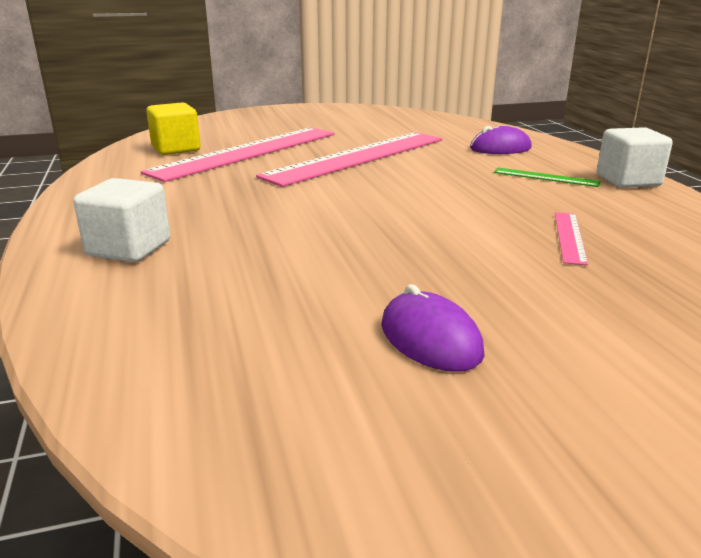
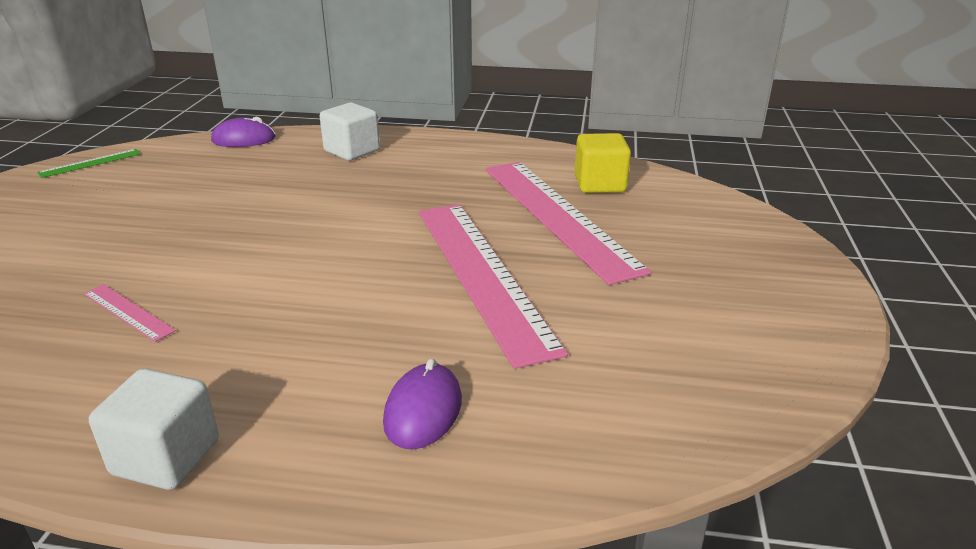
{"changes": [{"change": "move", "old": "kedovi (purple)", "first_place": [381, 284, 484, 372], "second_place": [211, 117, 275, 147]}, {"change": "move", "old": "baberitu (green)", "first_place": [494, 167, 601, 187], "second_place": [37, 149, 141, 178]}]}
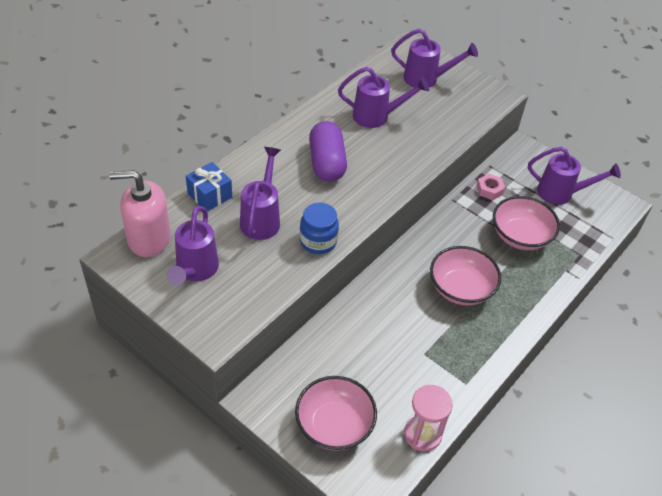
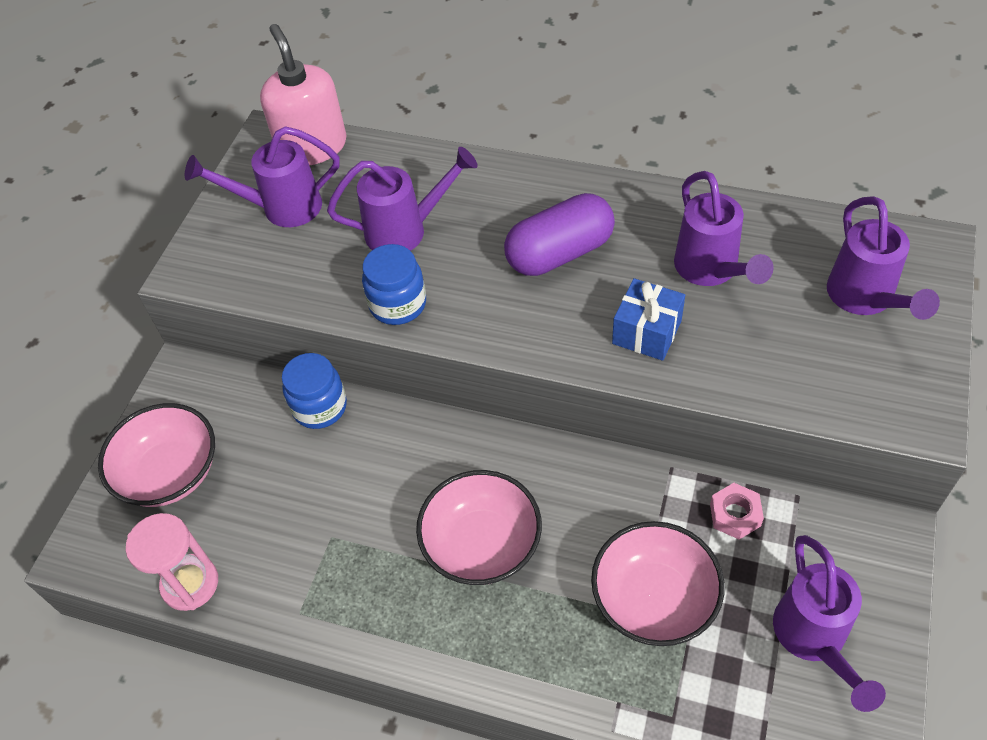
{"changes": [{"change": "move", "old": "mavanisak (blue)", "first_place": [186, 162, 232, 211], "second_place": [612, 278, 685, 361]}, {"change": "insert", "new": "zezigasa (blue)", "second_place": [282, 353, 347, 429]}]}
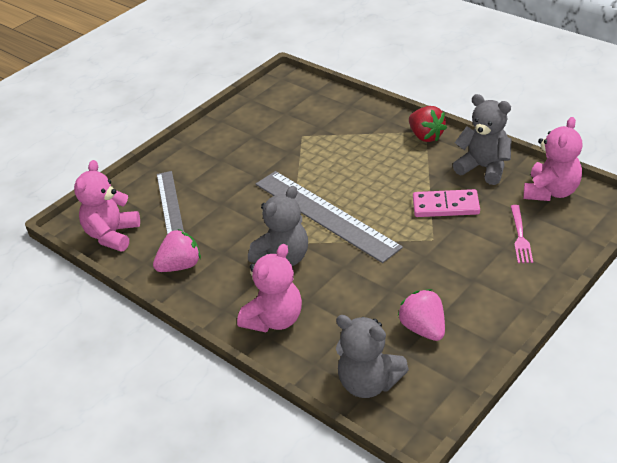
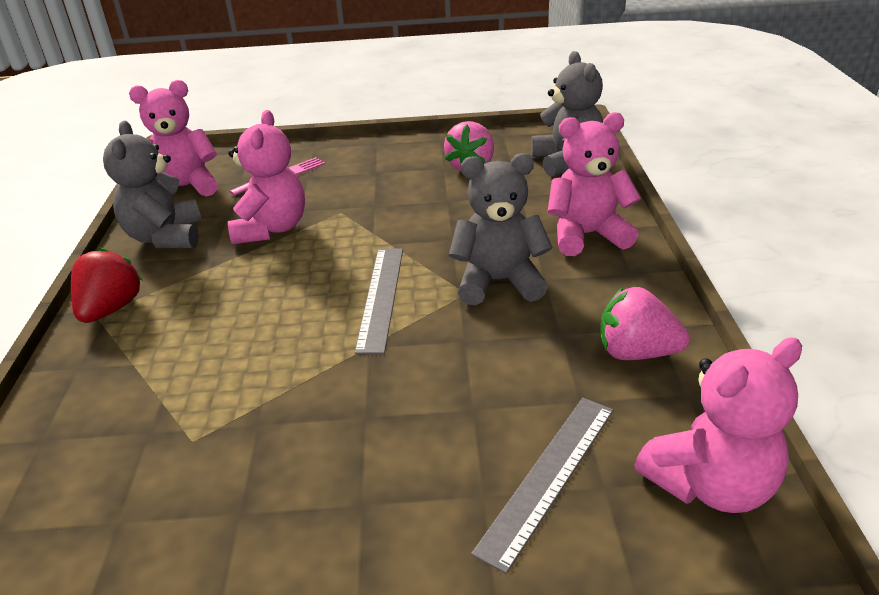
{"changes": [{"change": "resize", "old": "baberitu (grey)", "first_place": [256, 171, 403, 263], "second_place": [355, 248, 403, 354], "factor": 0.58}, {"change": "replace", "old": "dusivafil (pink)", "new": "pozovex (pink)", "first_place": [413, 189, 480, 217], "second_place": [228, 110, 305, 244]}]}
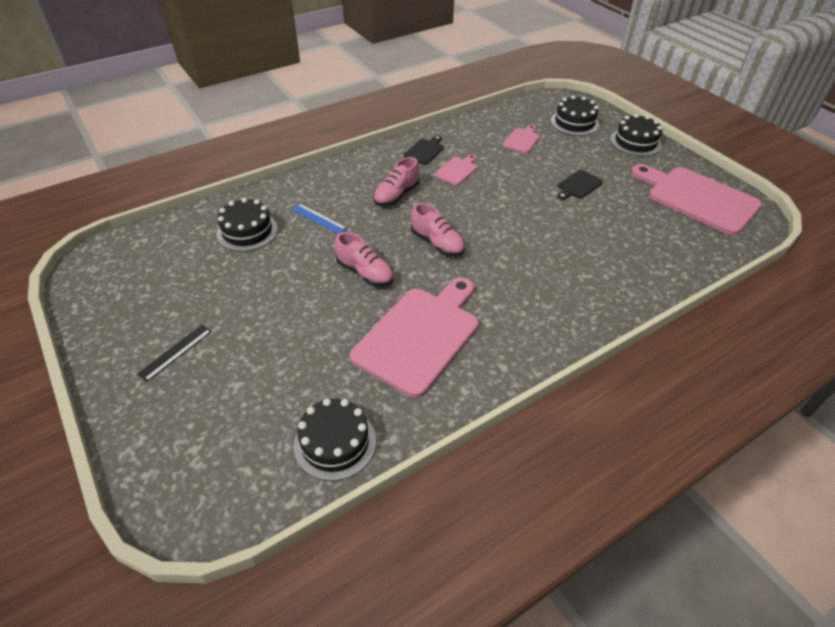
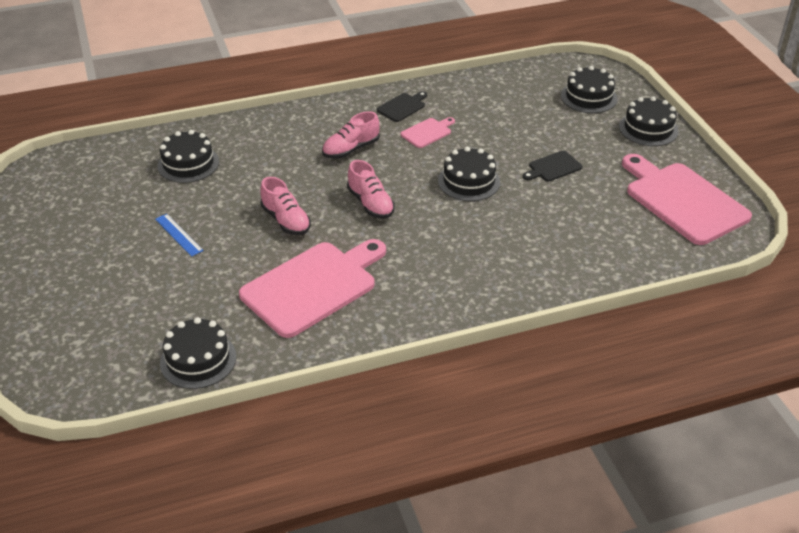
{"changes": [{"change": "delete", "old": "baberitu (black)", "first_place": [137, 325, 212, 382]}, {"change": "move", "old": "baberitu (blue)", "first_place": [292, 204, 347, 234], "second_place": [155, 214, 204, 257]}, {"change": "delete", "old": "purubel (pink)", "first_place": [503, 125, 540, 153]}, {"change": "insert", "new": "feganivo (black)", "second_place": [438, 147, 500, 201]}]}
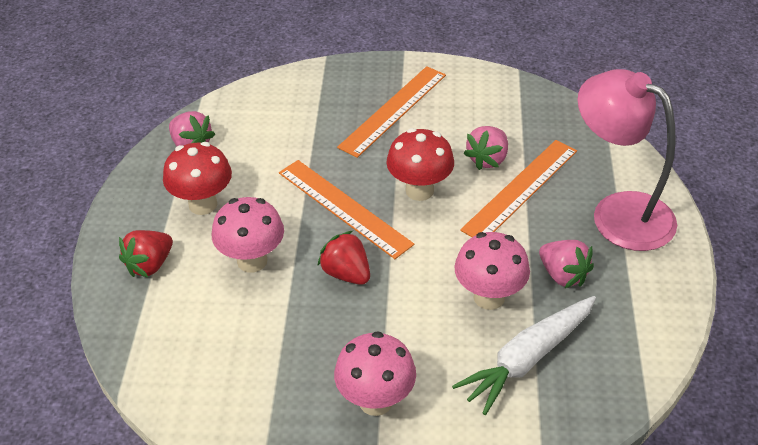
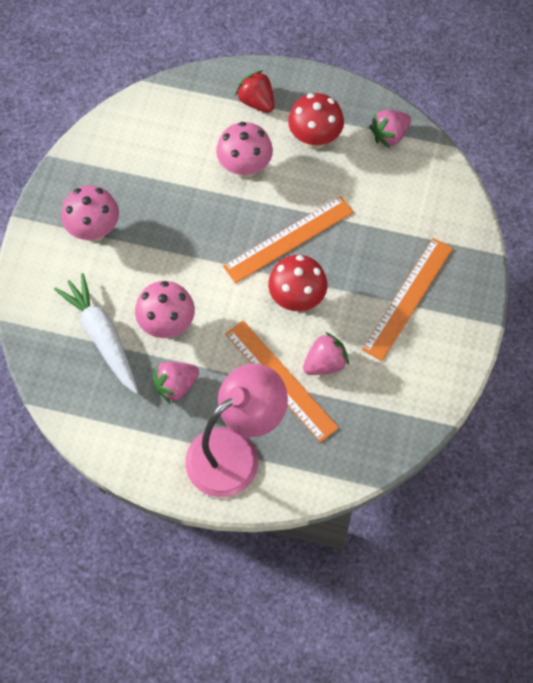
{"changes": [{"change": "delete", "old": "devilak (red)", "first_place": [317, 231, 370, 285]}, {"change": "rotate", "old": "baberitu (orange)", "first_place": [337, 66, 446, 158], "second_place": [362, 238, 453, 361], "degrees": 75}, {"change": "rotate", "old": "devilak (pink)", "first_place": [463, 126, 508, 170], "second_place": [303, 332, 349, 375], "degrees": 105}]}
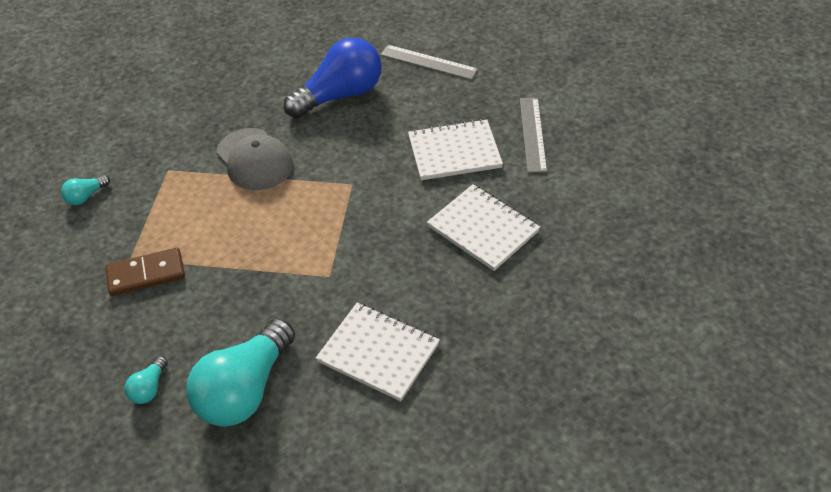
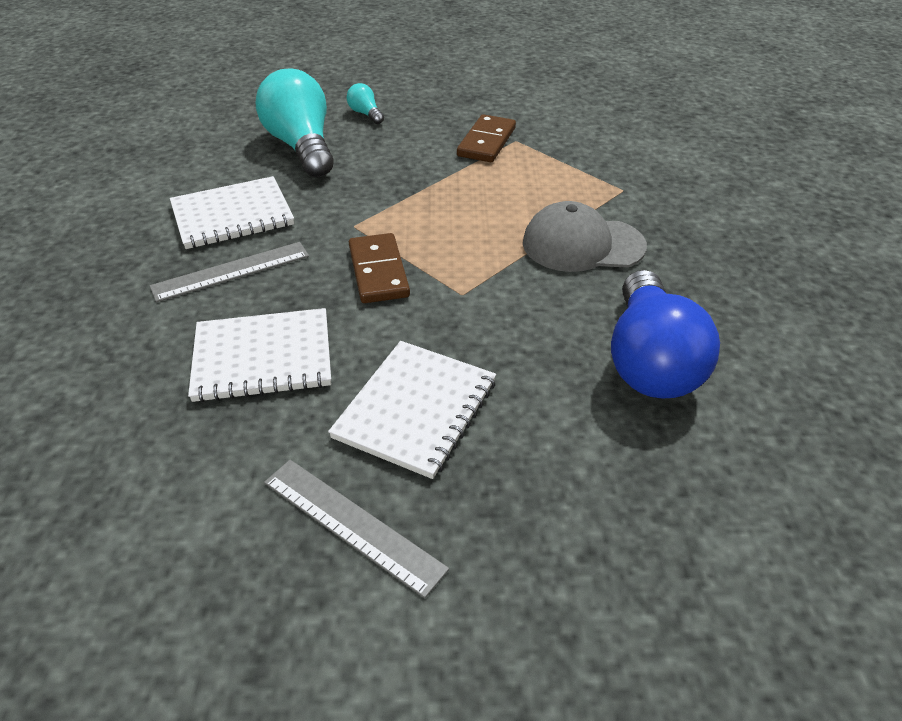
{"changes": [{"change": "delete", "old": "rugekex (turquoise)", "first_place": [61, 175, 110, 205]}, {"change": "move", "old": "baberitu (grey)", "first_place": [380, 45, 478, 80], "second_place": [150, 242, 309, 302]}, {"change": "insert", "new": "dusivafil (brown)", "second_place": [349, 233, 410, 303]}]}
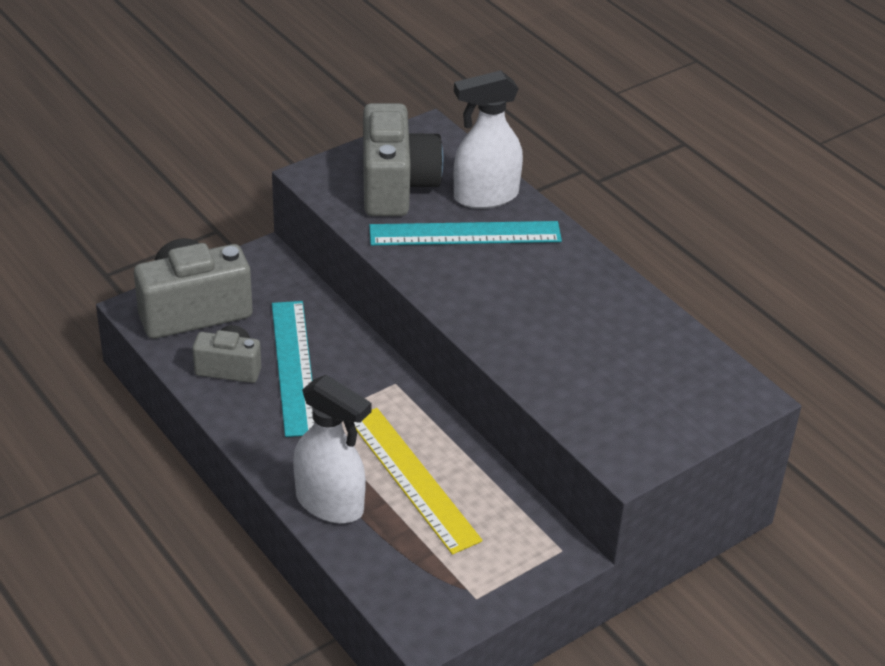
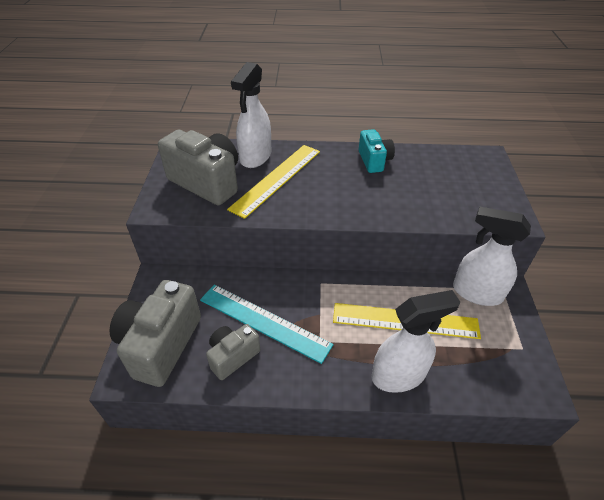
{"changes": [{"change": "recolor", "old": "baberitu (turquoise)", "new": "baberitu (yellow)", "first_place": [369, 221, 562, 245], "second_place": [227, 145, 320, 219]}, {"change": "insert", "new": "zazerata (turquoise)", "second_place": [359, 129, 395, 173]}, {"change": "insert", "new": "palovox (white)", "second_place": [453, 207, 531, 306]}]}
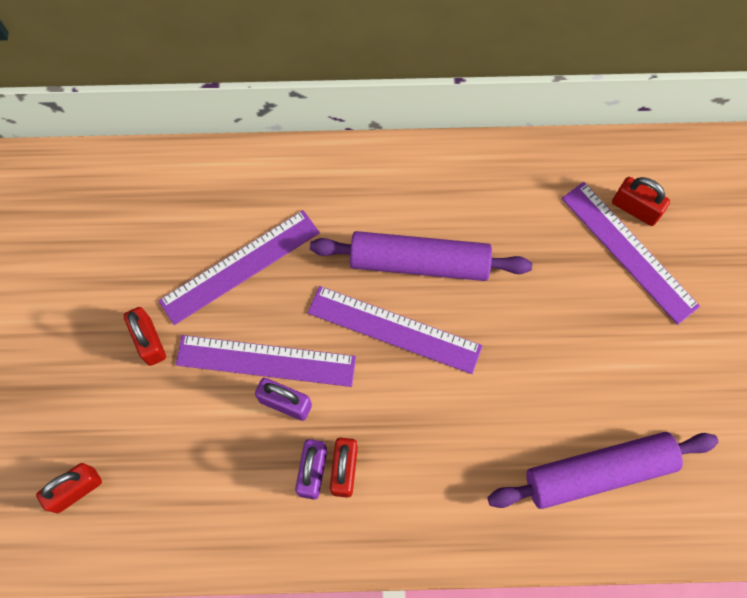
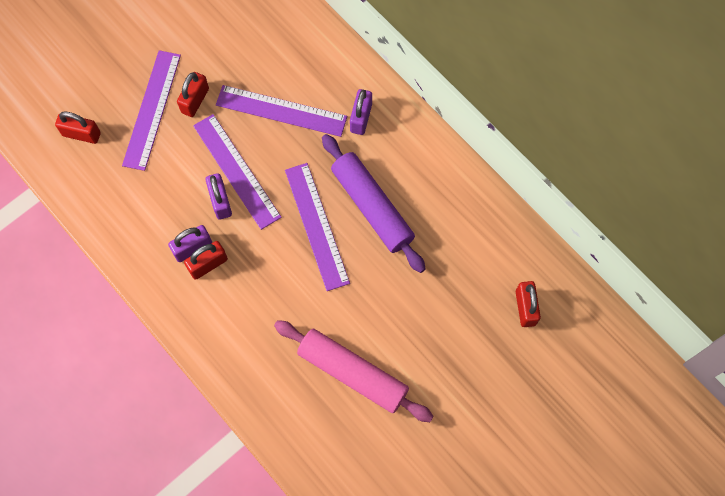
{"changes": [{"change": "delete", "old": "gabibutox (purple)", "first_place": [487, 432, 719, 509]}, {"change": "move", "old": "baberitu (purple)", "first_place": [562, 182, 700, 325], "second_place": [122, 50, 181, 171]}, {"change": "insert", "new": "gabibutox (pink)", "second_place": [274, 320, 434, 422]}, {"change": "insert", "new": "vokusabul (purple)", "second_place": [350, 89, 372, 135]}]}
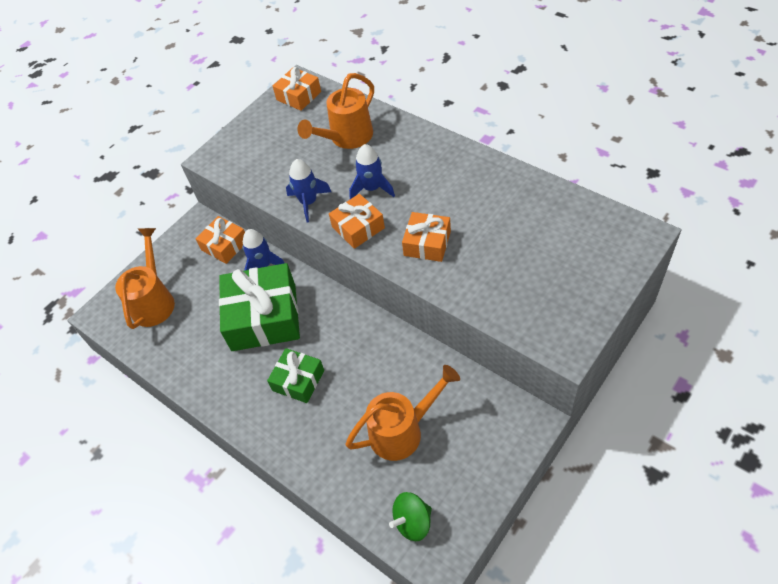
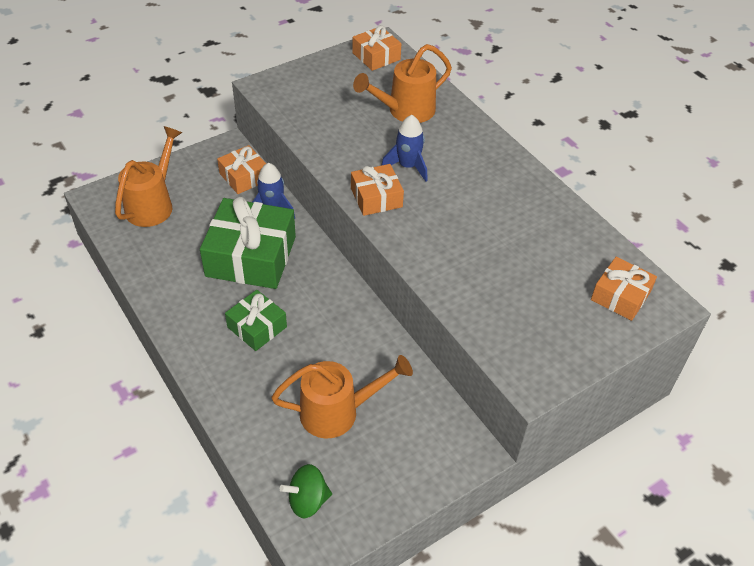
{"changes": [{"change": "delete", "old": "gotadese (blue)", "first_place": [286, 159, 331, 222]}, {"change": "move", "old": "mavanisak (orange)", "first_place": [402, 212, 451, 262], "second_place": [591, 257, 657, 321]}]}
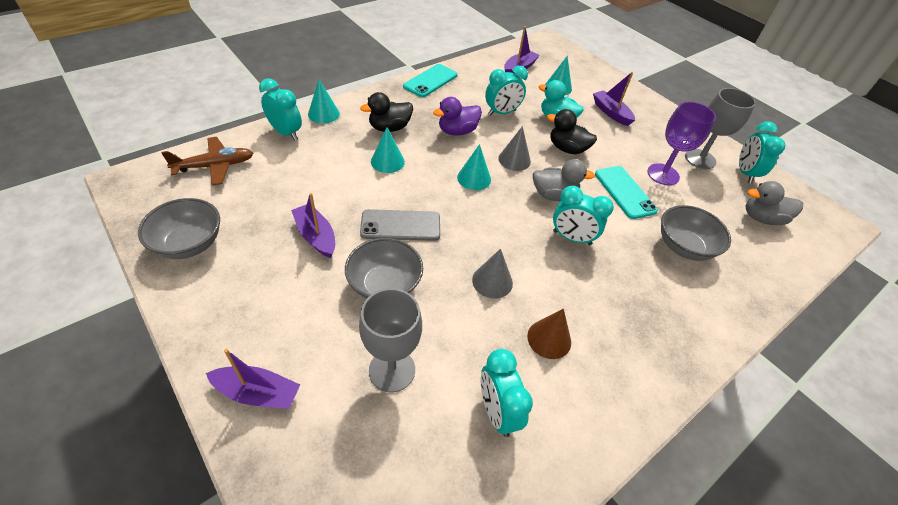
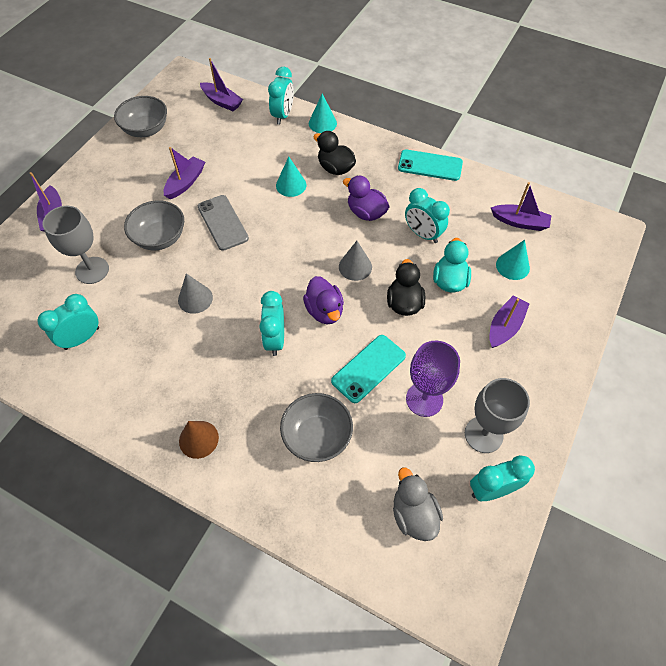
{"changes": [{"change": "replace", "old": "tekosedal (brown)", "new": "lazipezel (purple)", "first_place": [161, 137, 253, 186], "second_place": [200, 58, 243, 111]}, {"change": "delete", "old": "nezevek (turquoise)", "first_place": [457, 144, 491, 190]}, {"change": "move", "old": "nezevek (brown)", "first_place": [527, 309, 571, 359], "second_place": [179, 421, 219, 459]}, {"change": "recolor", "old": "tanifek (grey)", "new": "tanifek (purple)", "first_place": [533, 159, 595, 201], "second_place": [303, 276, 344, 324]}]}
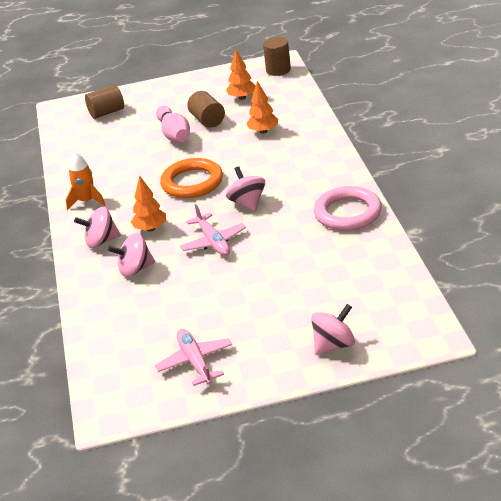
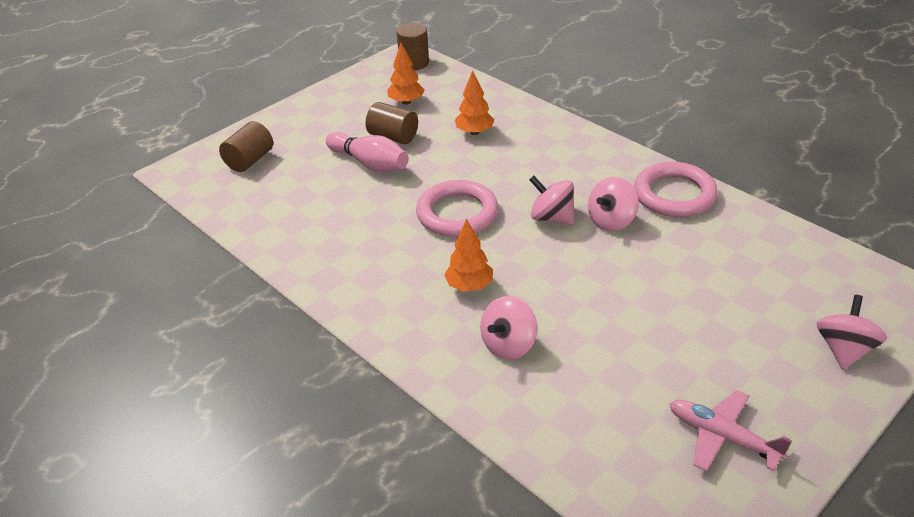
{"changes": [{"change": "delete", "old": "gotadese (orange)", "first_place": [66, 152, 105, 210]}, {"change": "move", "old": "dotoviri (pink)", "first_place": [74, 207, 121, 248], "second_place": [588, 177, 639, 231]}, {"change": "recolor", "old": "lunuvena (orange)", "new": "lunuvena (pink)", "first_place": [160, 158, 223, 198], "second_place": [416, 180, 498, 237]}, {"change": "delete", "old": "tekosedal (pink)", "first_place": [180, 204, 246, 256]}]}
